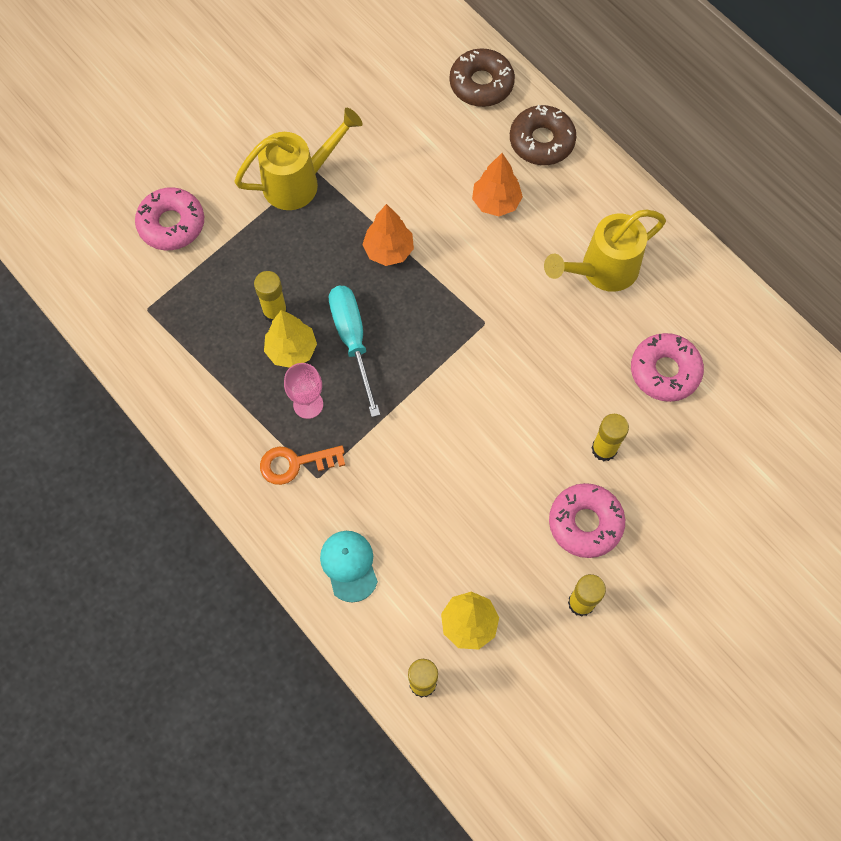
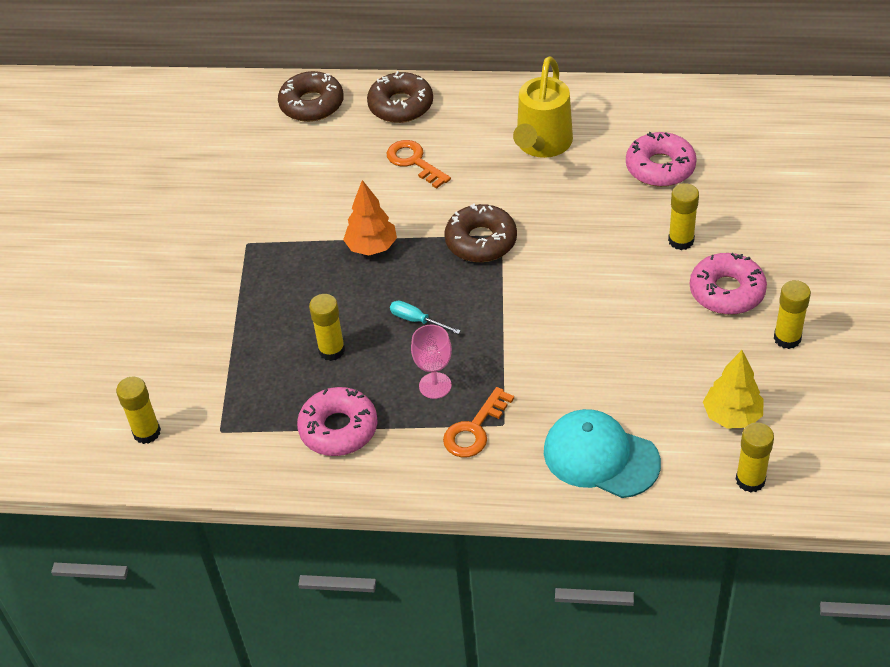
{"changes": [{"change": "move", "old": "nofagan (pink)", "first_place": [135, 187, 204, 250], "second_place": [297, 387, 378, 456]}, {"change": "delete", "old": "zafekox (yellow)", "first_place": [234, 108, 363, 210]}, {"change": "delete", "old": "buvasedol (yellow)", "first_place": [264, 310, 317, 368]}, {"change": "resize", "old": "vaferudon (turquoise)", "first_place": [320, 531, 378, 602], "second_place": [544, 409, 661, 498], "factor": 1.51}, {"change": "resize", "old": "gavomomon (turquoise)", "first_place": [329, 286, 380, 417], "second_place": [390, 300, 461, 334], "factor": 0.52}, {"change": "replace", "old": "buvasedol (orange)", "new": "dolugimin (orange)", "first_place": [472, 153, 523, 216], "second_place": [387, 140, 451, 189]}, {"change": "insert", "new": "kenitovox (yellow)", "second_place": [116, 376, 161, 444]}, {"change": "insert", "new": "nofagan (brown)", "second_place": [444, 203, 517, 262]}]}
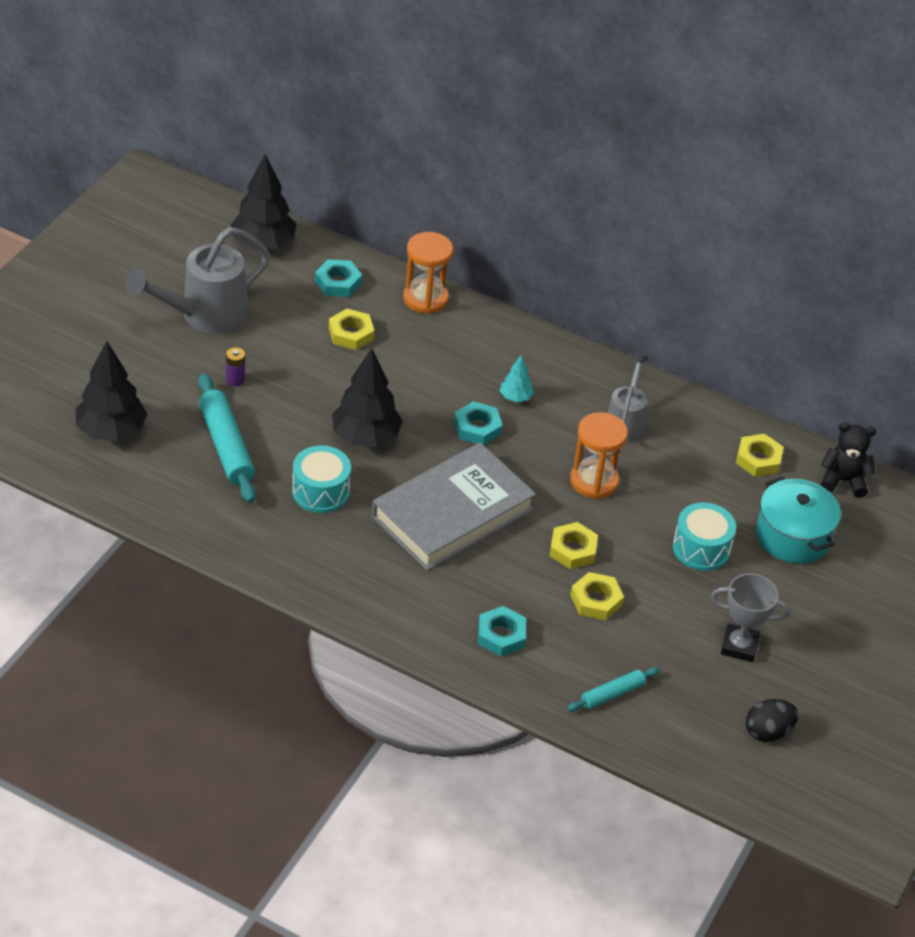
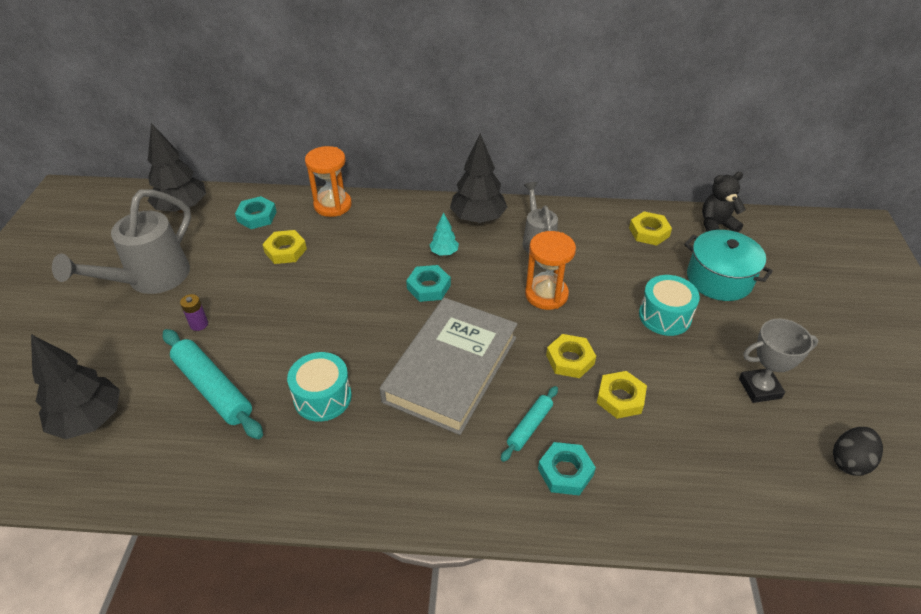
{"changes": [{"change": "move", "old": "buvasedol (black)", "first_place": [332, 348, 403, 447], "second_place": [450, 133, 507, 223]}, {"change": "move", "old": "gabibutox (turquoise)", "first_place": [567, 667, 660, 712], "second_place": [501, 386, 558, 462]}]}
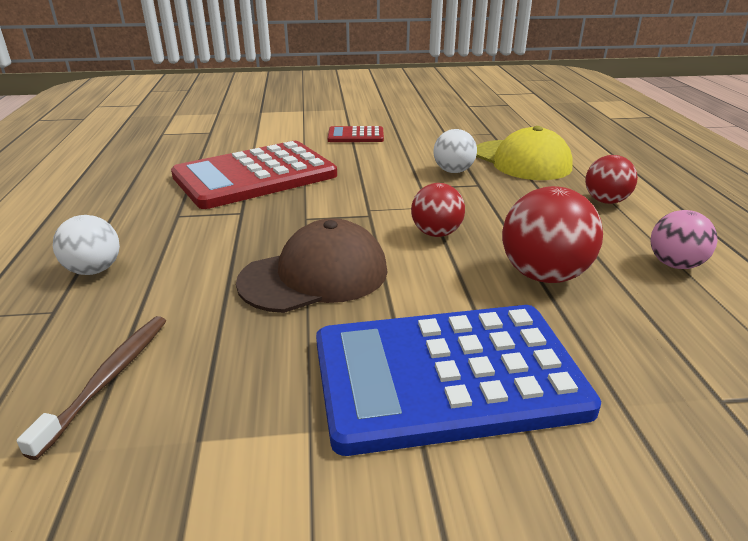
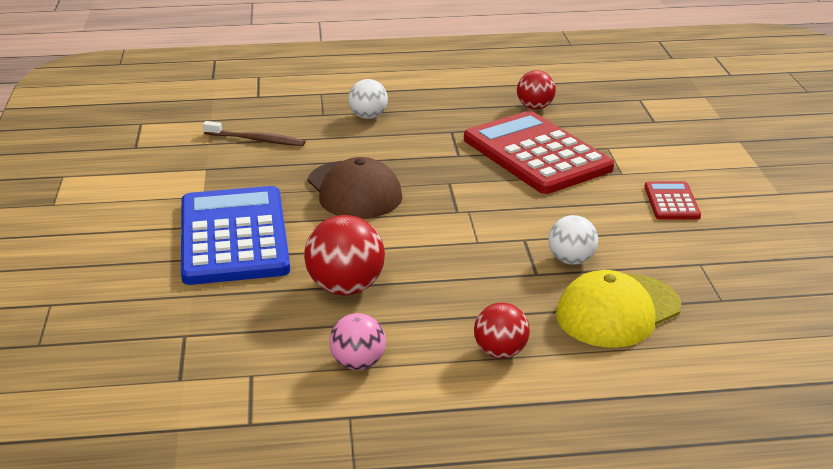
{"changes": [{"change": "move", "old": "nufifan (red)", "first_place": [411, 183, 465, 237], "second_place": [517, 70, 556, 110]}]}
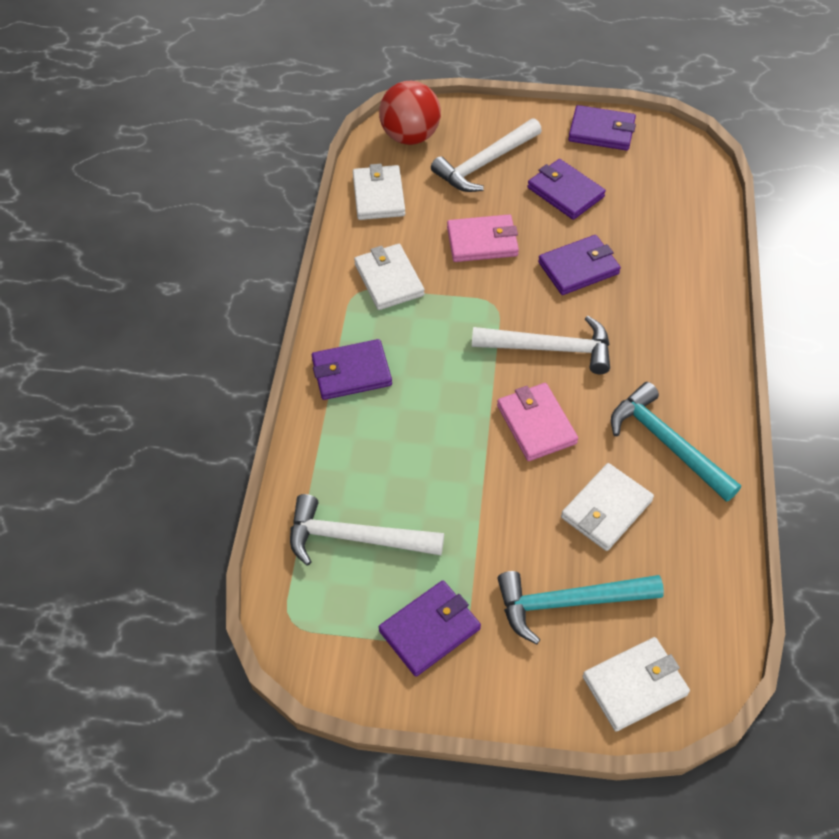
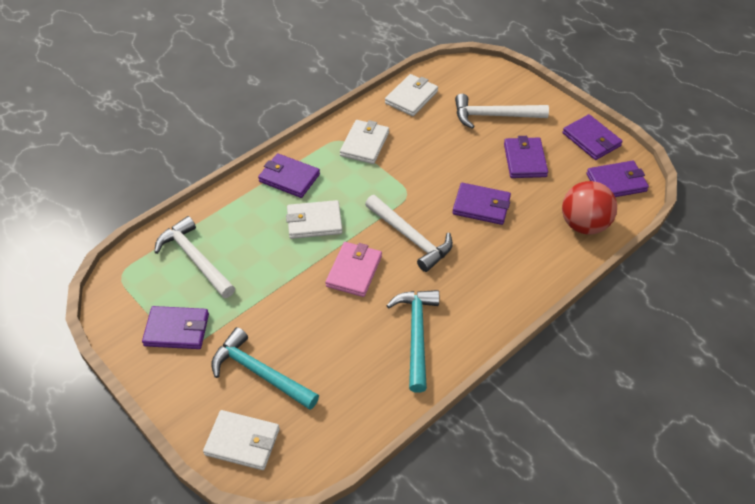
{"changes": [{"change": "move", "old": "nufifan (red)", "first_place": [379, 81, 441, 145], "second_place": [562, 181, 617, 235]}, {"change": "delete", "old": "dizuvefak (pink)", "first_place": [447, 215, 519, 262]}, {"change": "move", "old": "dizuvefak (white)", "first_place": [561, 463, 654, 551], "second_place": [286, 200, 342, 239]}, {"change": "insert", "new": "dizuvefak (purple)", "second_place": [587, 161, 649, 197]}]}
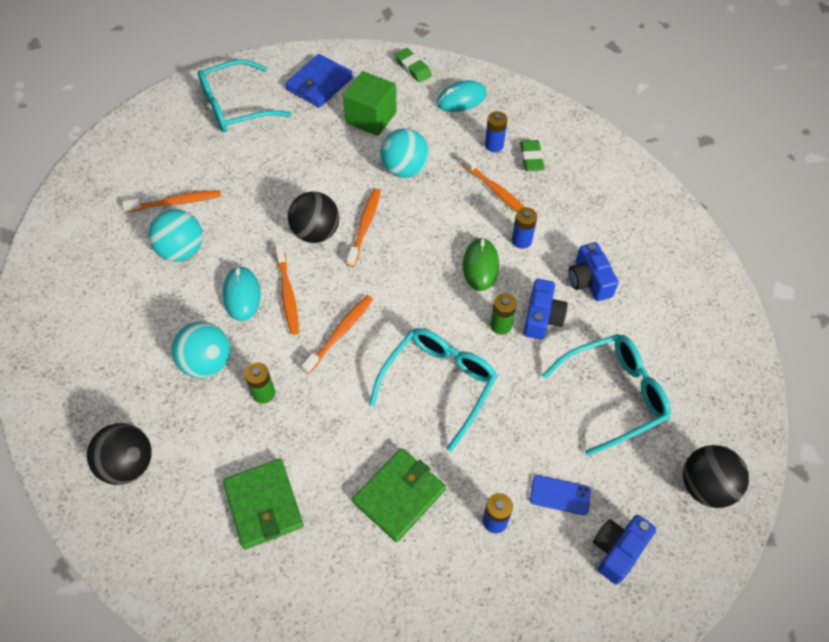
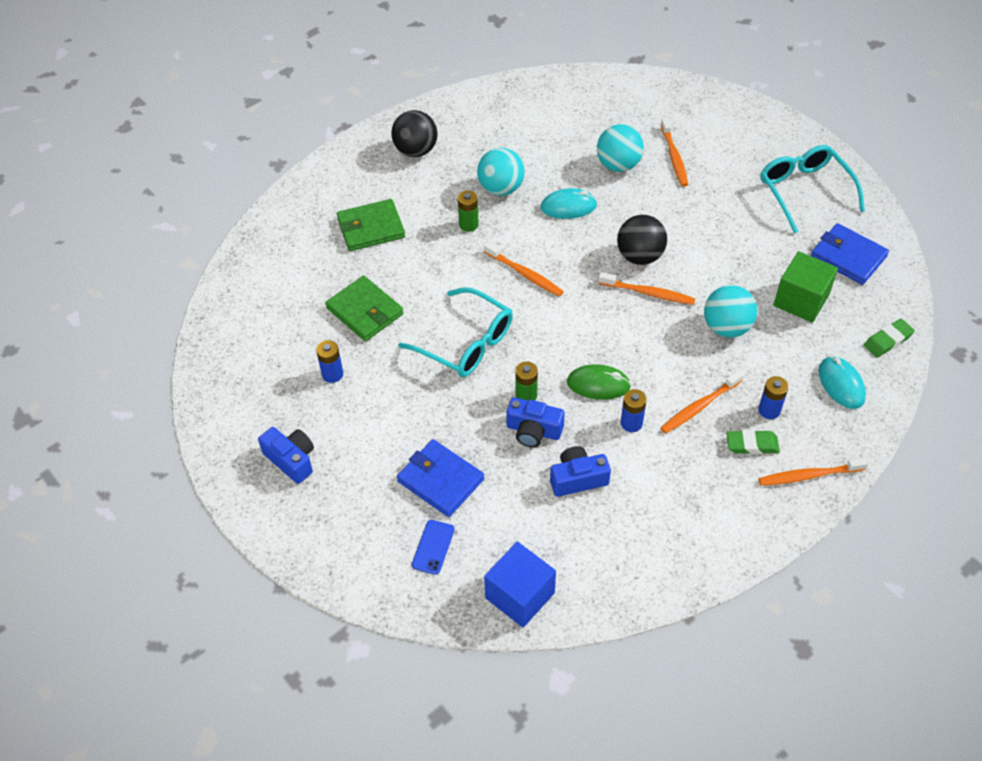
{"changes": [{"change": "move", "old": "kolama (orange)", "first_place": [275, 245, 299, 335], "second_place": [758, 458, 868, 486]}, {"change": "move", "old": "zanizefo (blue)", "first_place": [530, 475, 591, 515], "second_place": [412, 520, 455, 575]}, {"change": "replace", "old": "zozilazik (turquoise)", "new": "dizuvefak (blue)", "first_place": [542, 334, 671, 456], "second_place": [397, 439, 484, 517]}, {"change": "delete", "old": "nufifan (black)", "first_place": [683, 445, 749, 508]}, {"change": "insert", "new": "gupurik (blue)", "second_place": [484, 542, 556, 627]}]}
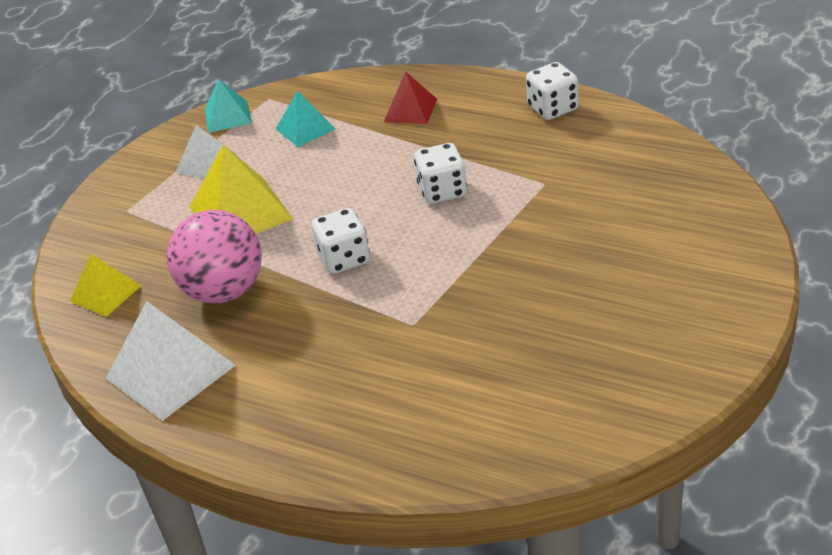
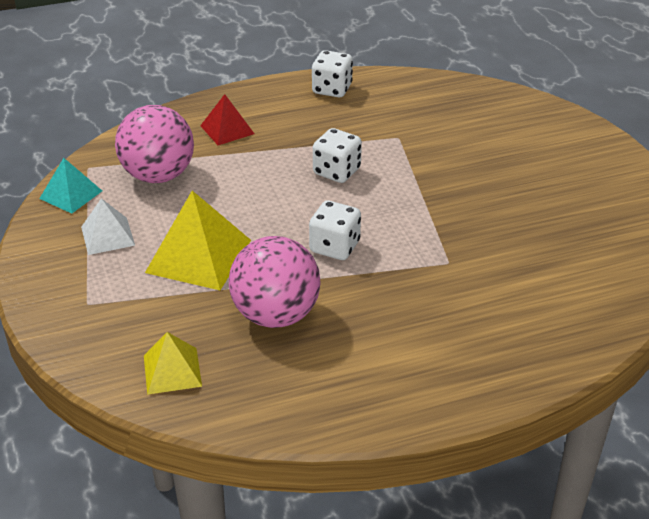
{"changes": [{"change": "delete", "old": "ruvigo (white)", "first_place": [106, 301, 236, 421]}, {"change": "replace", "old": "ruvigo (turquoise)", "new": "nufifan (pink)", "first_place": [276, 91, 336, 147], "second_place": [115, 105, 194, 183]}]}
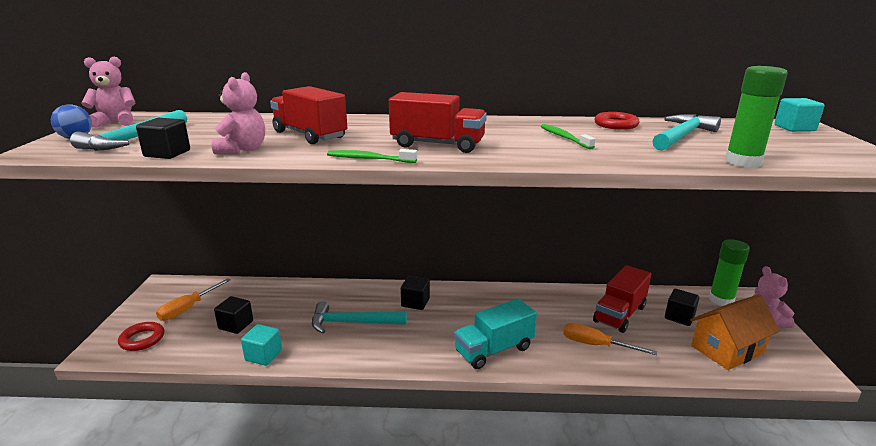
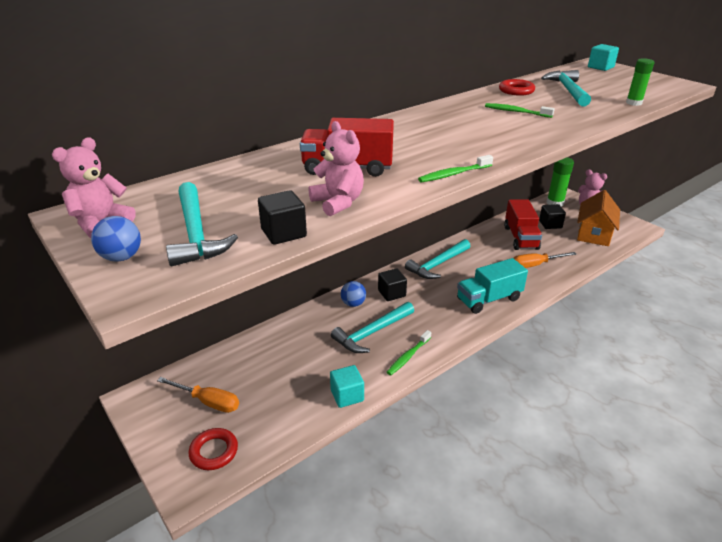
{"changes": [{"change": "rotate", "old": "gavomomon (orange)", "first_place": [156, 278, 230, 321], "second_place": [157, 377, 239, 413], "degrees": -60}, {"change": "delete", "old": "gupurik (black)", "first_place": [214, 296, 253, 334]}, {"change": "delete", "old": "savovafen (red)", "first_place": [389, 92, 487, 153]}, {"change": "rotate", "old": "savovafen (turquoise)", "first_place": [454, 298, 537, 369], "second_place": [457, 258, 528, 314], "degrees": 45}, {"change": "resize", "old": "kenitovox (green)", "first_place": [725, 66, 788, 168], "second_place": [626, 58, 654, 106], "factor": 0.65}, {"change": "insert", "new": "nufifan (blue)", "second_place": [341, 281, 366, 307]}, {"change": "insert", "new": "kolama (green)", "second_place": [387, 330, 431, 375]}, {"change": "insert", "new": "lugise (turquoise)", "second_place": [405, 239, 470, 279]}]}
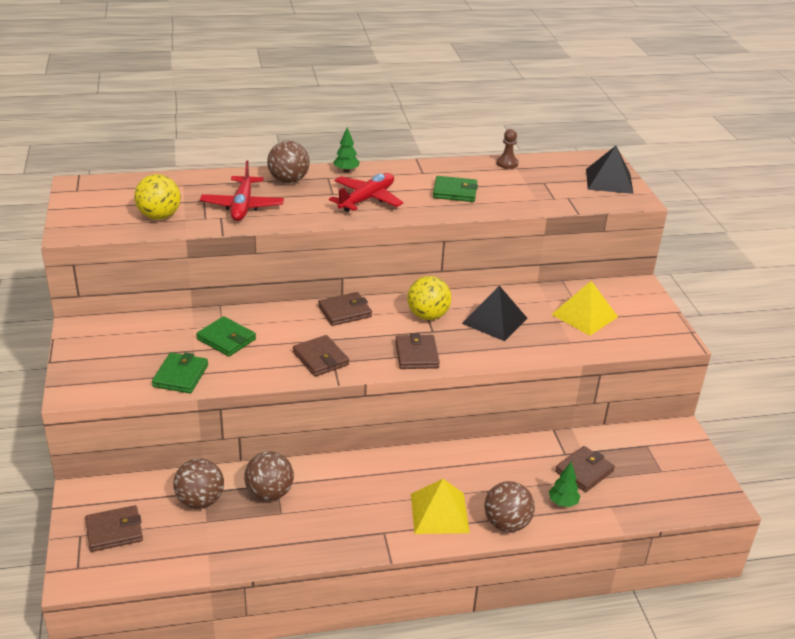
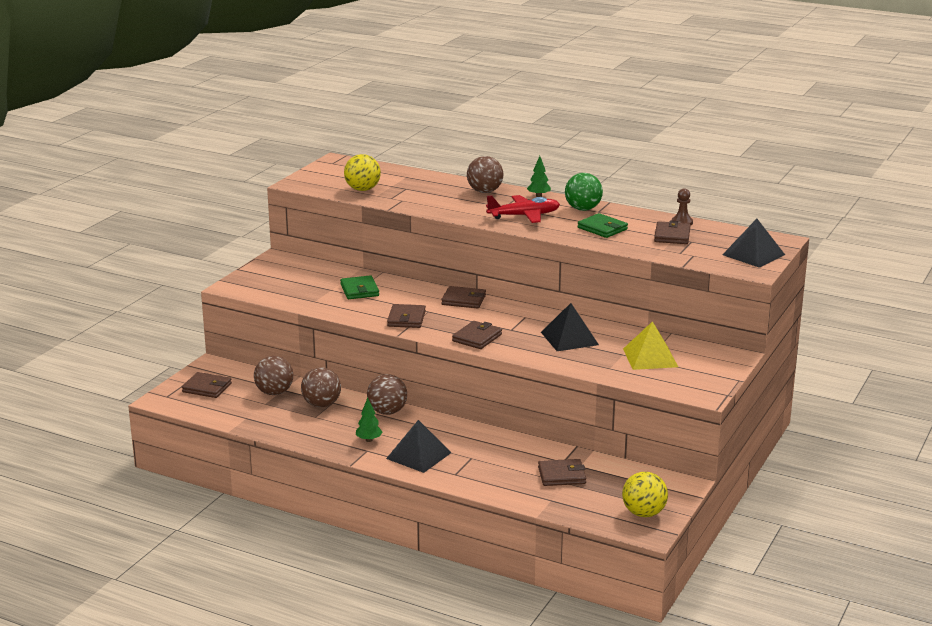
{"changes": [{"change": "delete", "old": "dizuvefak (green)", "first_place": [152, 352, 208, 393]}, {"change": "delete", "old": "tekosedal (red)", "first_place": [200, 160, 284, 221]}, {"change": "move", "old": "nufifan (yellow)", "first_place": [407, 276, 451, 320], "second_place": [622, 472, 668, 517]}, {"change": "recolor", "old": "ruvigo (yellow)", "new": "ruvigo (black)", "first_place": [411, 479, 470, 534], "second_place": [386, 420, 451, 473]}, {"change": "move", "old": "nufifan (brown)", "first_place": [484, 481, 535, 532], "second_place": [367, 374, 407, 415]}, {"change": "move", "old": "buvasedol (green)", "first_place": [549, 462, 580, 507], "second_place": [356, 398, 383, 442]}, {"change": "insert", "new": "nufifan (green)", "second_place": [565, 173, 603, 211]}, {"change": "insert", "new": "dizuvefak (brown)", "second_place": [654, 220, 691, 244]}]}
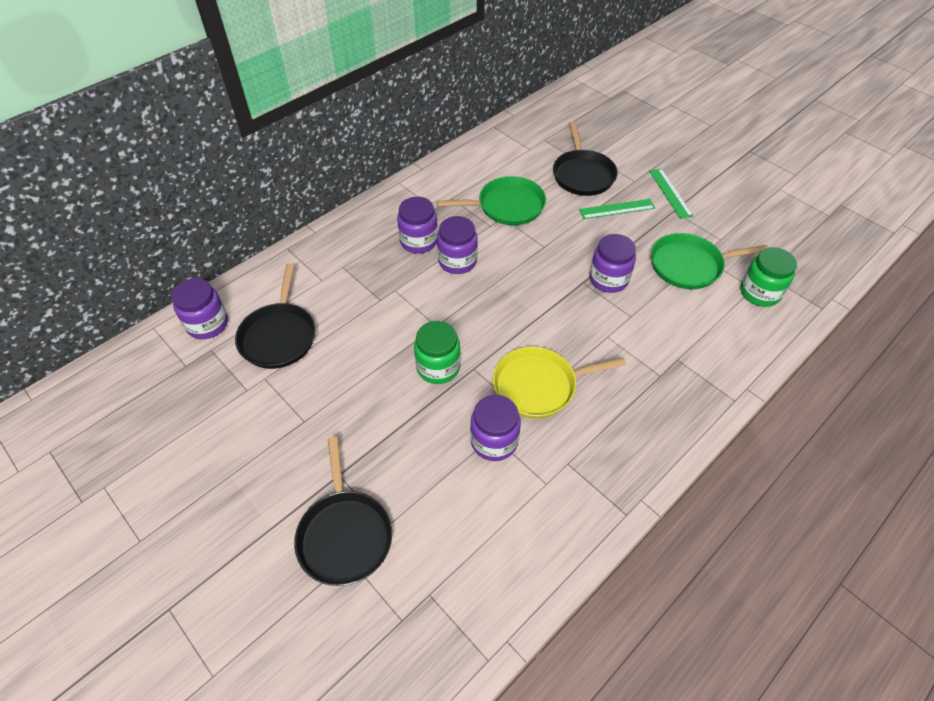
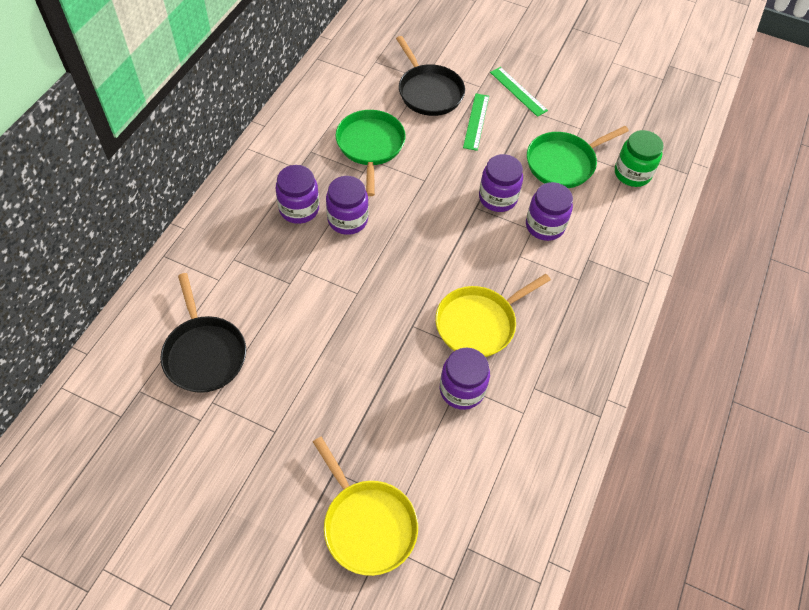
{"changes": [{"change": "move", "old": "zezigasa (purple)", "first_place": [172, 278, 228, 339], "second_place": [526, 182, 573, 241]}, {"change": "recolor", "old": "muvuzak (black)", "new": "muvuzak (yellow)", "first_place": [294, 437, 392, 586], "second_place": [313, 437, 418, 576]}, {"change": "delete", "old": "zezigasa (green)", "first_place": [414, 321, 461, 384]}, {"change": "rotate", "old": "muvuzak (green)", "first_place": [437, 176, 546, 225], "second_place": [336, 110, 406, 196], "degrees": -60}, {"change": "rotate", "old": "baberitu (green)", "first_place": [579, 199, 655, 219], "second_place": [463, 93, 489, 151], "degrees": -45}]}
